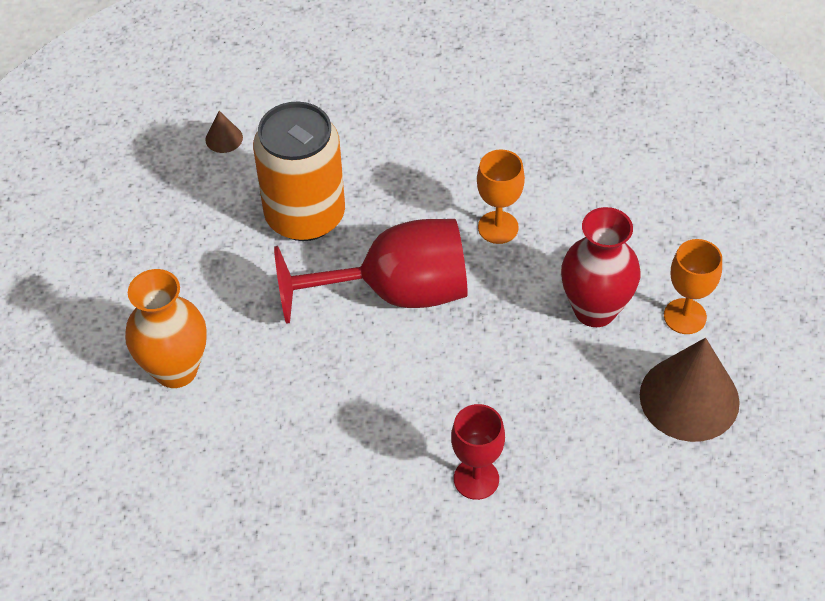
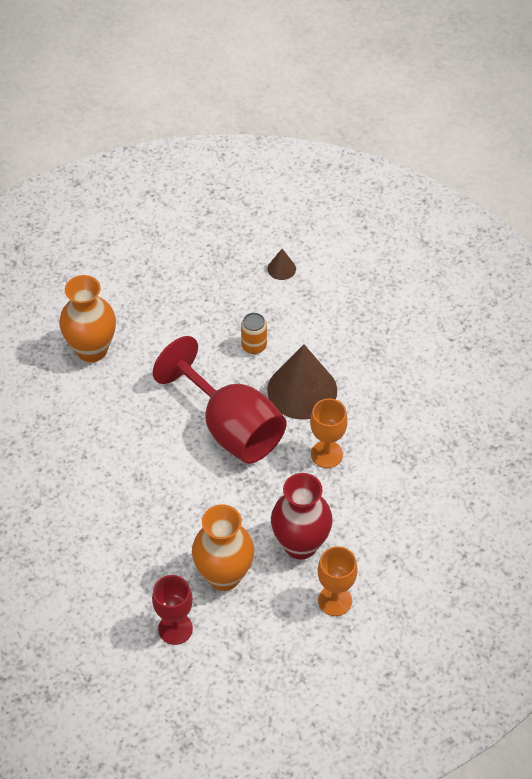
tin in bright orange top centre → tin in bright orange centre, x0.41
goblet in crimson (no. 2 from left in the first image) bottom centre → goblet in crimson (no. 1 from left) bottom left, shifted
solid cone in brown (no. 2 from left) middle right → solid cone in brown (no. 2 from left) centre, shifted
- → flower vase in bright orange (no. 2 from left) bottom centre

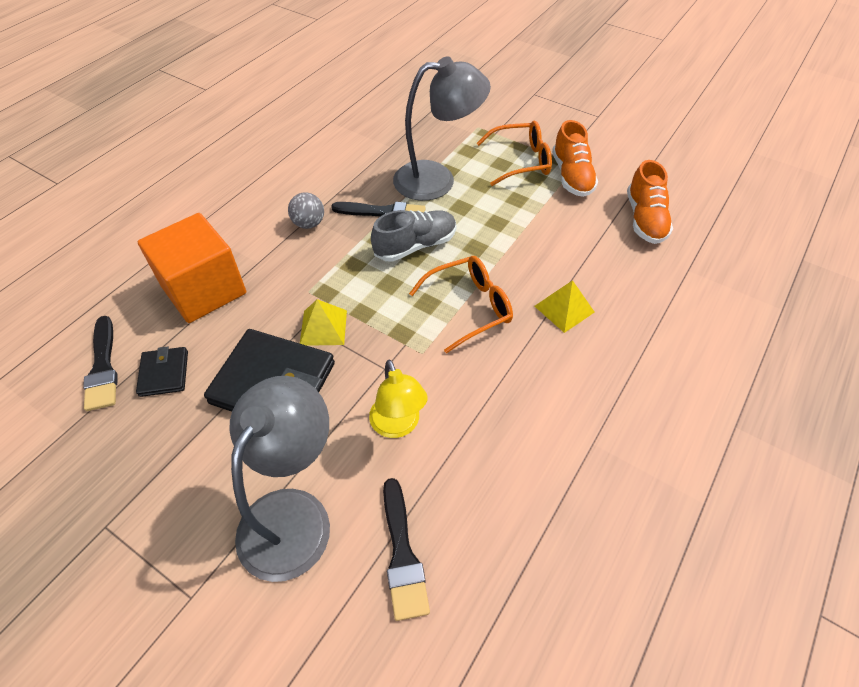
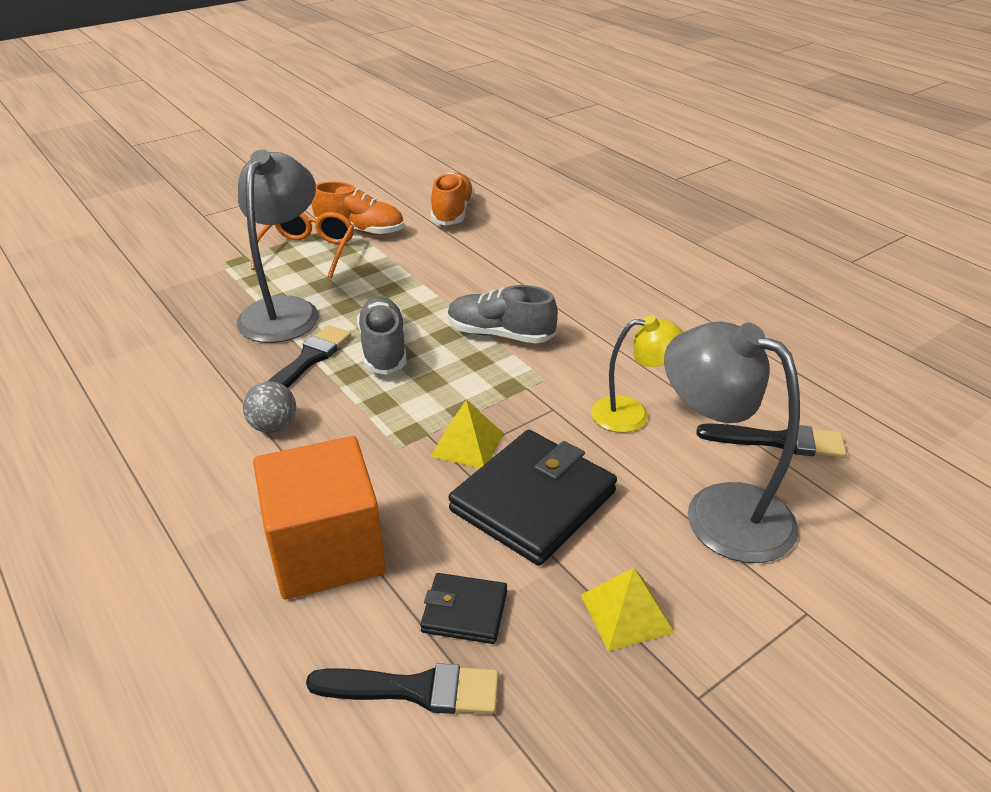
eyeglasses in bright orange (no. 1 from left) centre → lace-up shoe in ash-grey (no. 2 from left) centre
solid pyramid in yellow (no. 2 from left) centre → solid pyramid in yellow (no. 2 from left) bottom centre, shifted
lace-up shoe in bright orange (no. 2 from left) top right → lace-up shoe in bright orange (no. 2 from left) top centre, 105 degrees counterclockwise

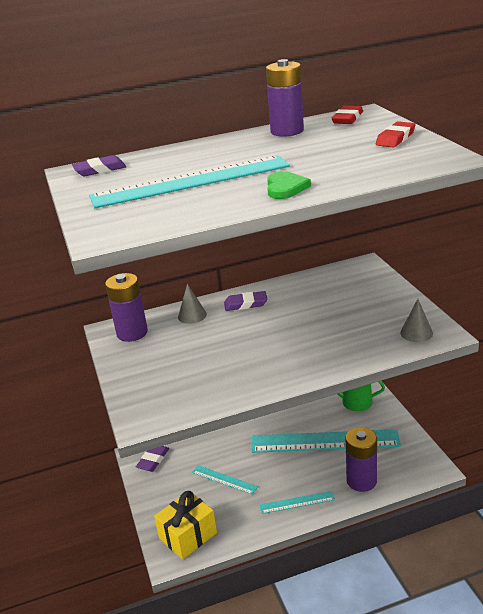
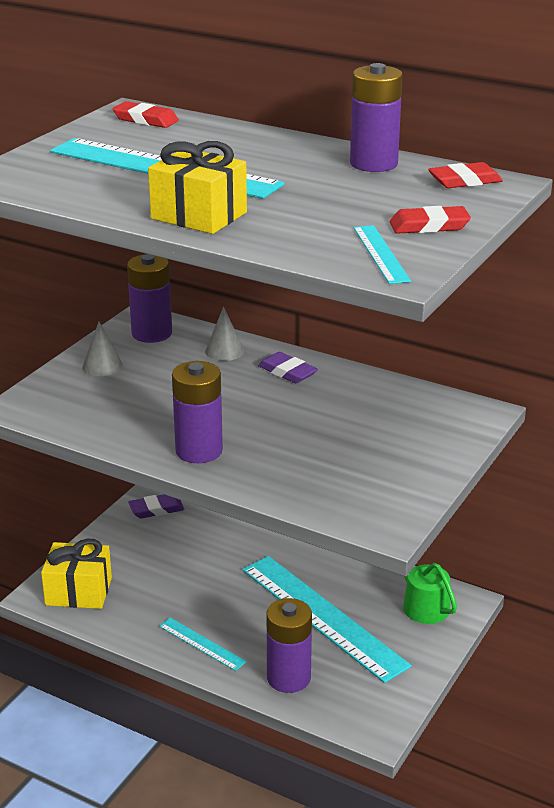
pencil eraser in violet (no. 1 from left) top left → pencil eraser in crimson (no. 1 from left) top left
straightedge in turquoise (no. 2 from left in the first image) bottom centre → straightedge in turquoise (no. 4 from left) top right, shifted
love heart in emerald top centre → present in yellow (no. 2 from left) top centre
solid cone in ash-grey (no. 2 from left in the first image) middle right → solid cone in ash-grey (no. 1 from left) middle left, shifted
- → power cell in violet (no. 2 from left) centre

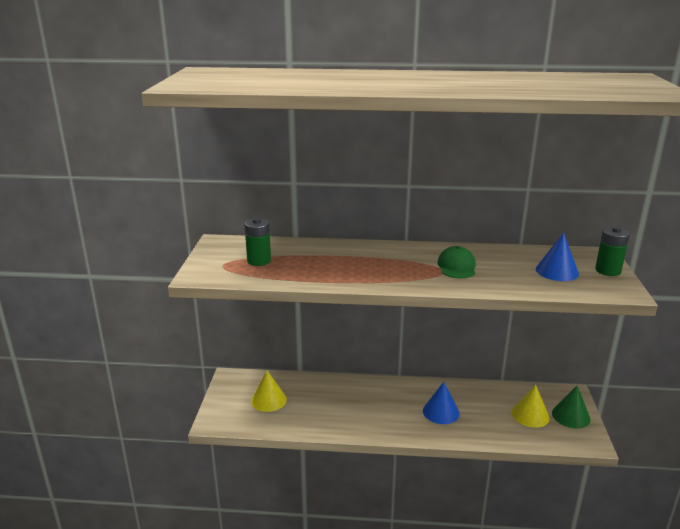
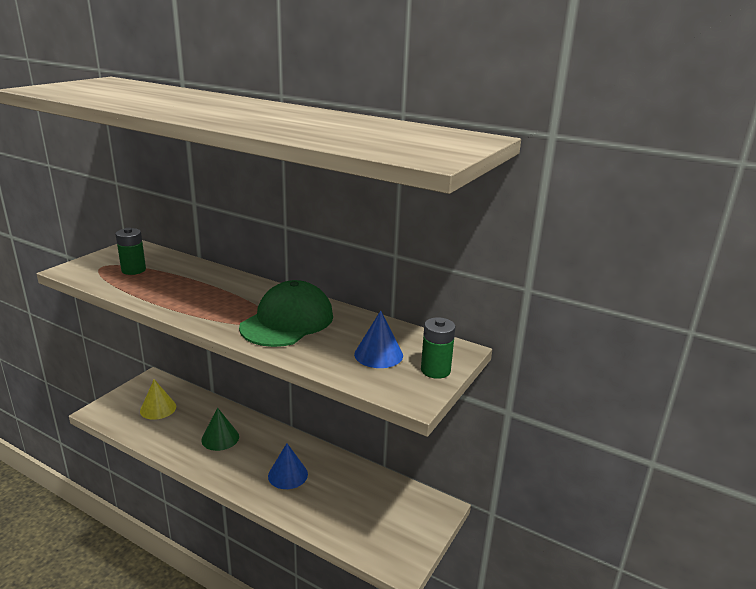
peaked cap in emerald middle right → peaked cap in emerald centre, x1.84
solid cone in yellow (no. 2 from left) bottom right → -
solid cone in emerald bottom right → solid cone in emerald bottom left, shifted

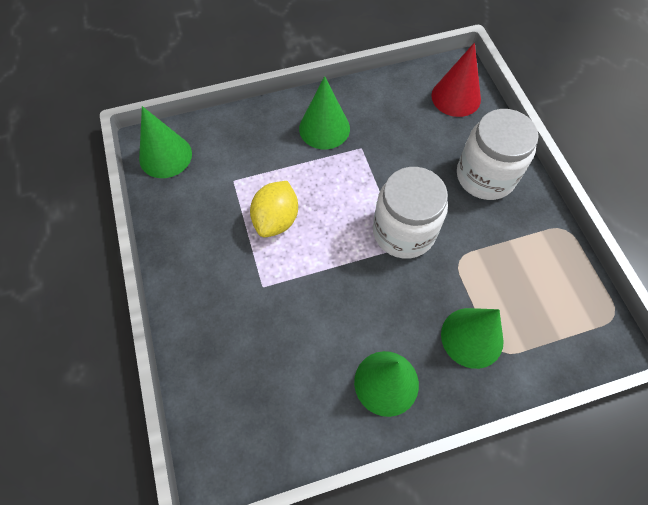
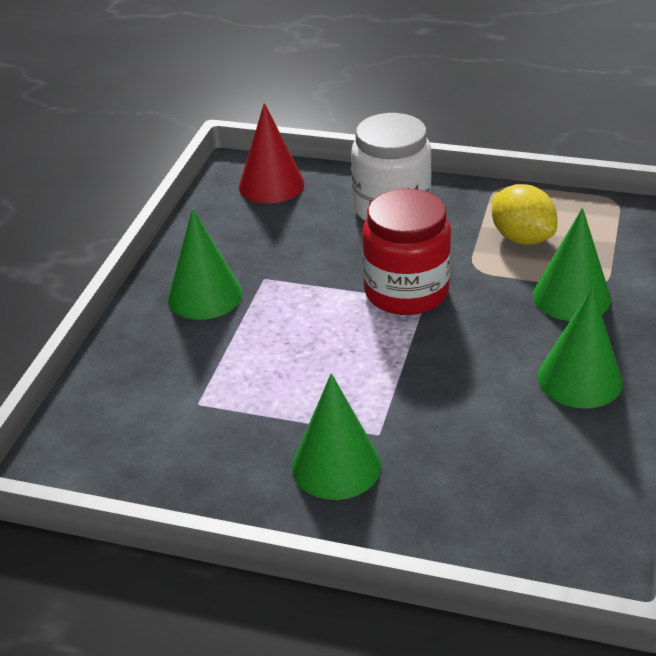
solid cone in emerald (no. 1 from left in the first image) top left → solid cone in emerald (no. 2 from left) centre, shifted
lemon in yellow centre → lemon in yellow top right, shifted
jar in snow-white (no. 1 from left) centre → jar in crimson centre

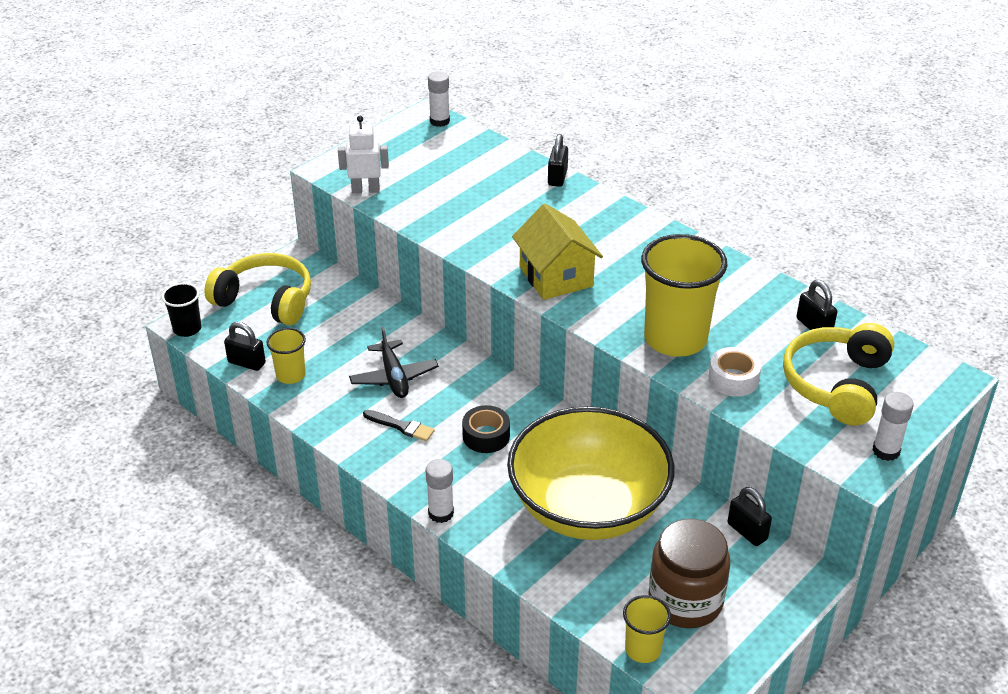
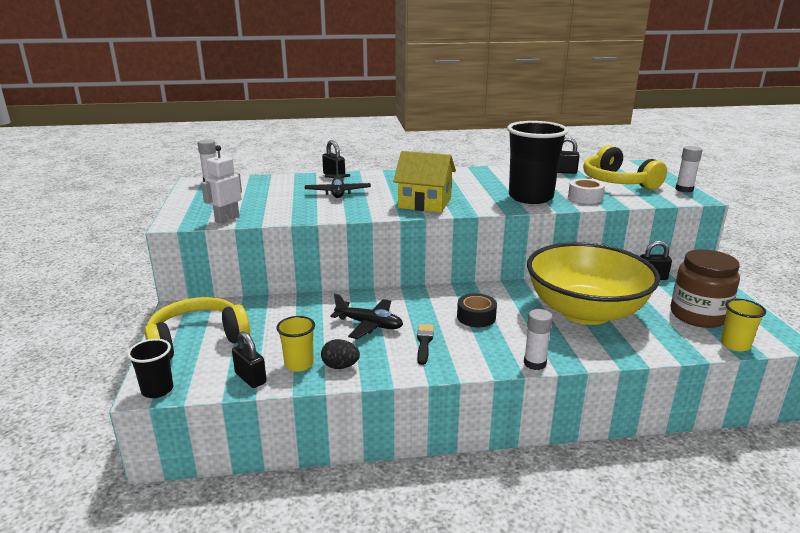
small lock in black (no. 1 from left) middle left → small lock in black (no. 1 from left) bottom left, 75 degrees clockwise
brush in black centre, 60 degrees counterclockwise
cup in yellow (no. 3 from left) middle right → cup in black (no. 2 from left) top right
- → toy plane in black (no. 1 from left) centre
- → egg in black centre

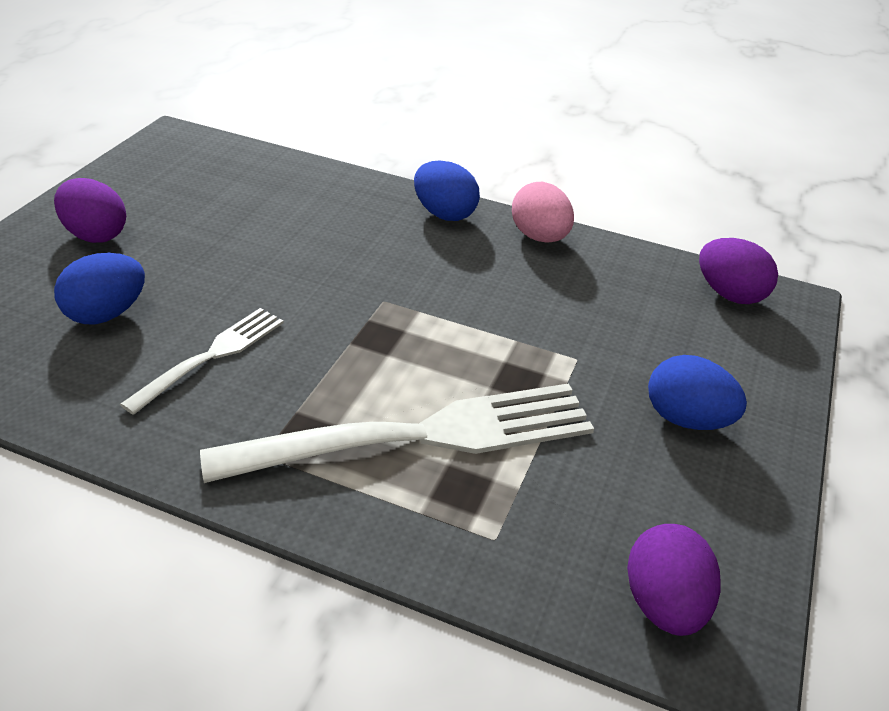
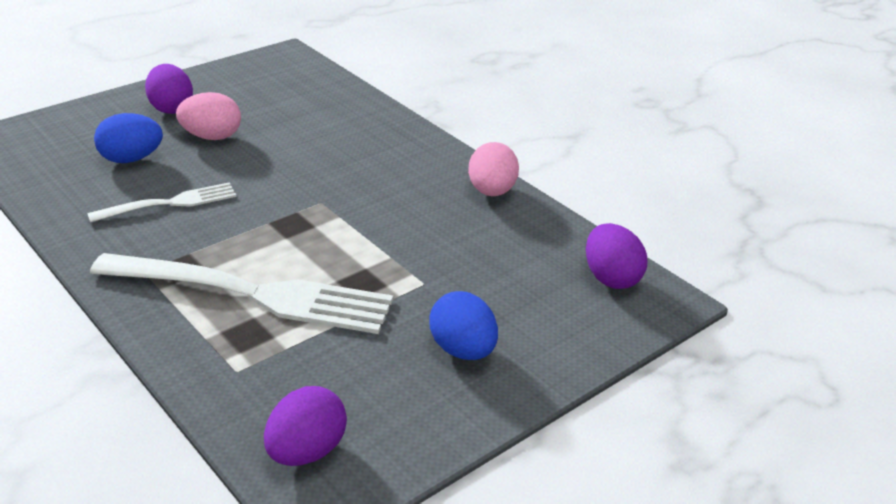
egg in cobalt (no. 2 from left) top centre → -
- → egg in rosy (no. 1 from left) top left

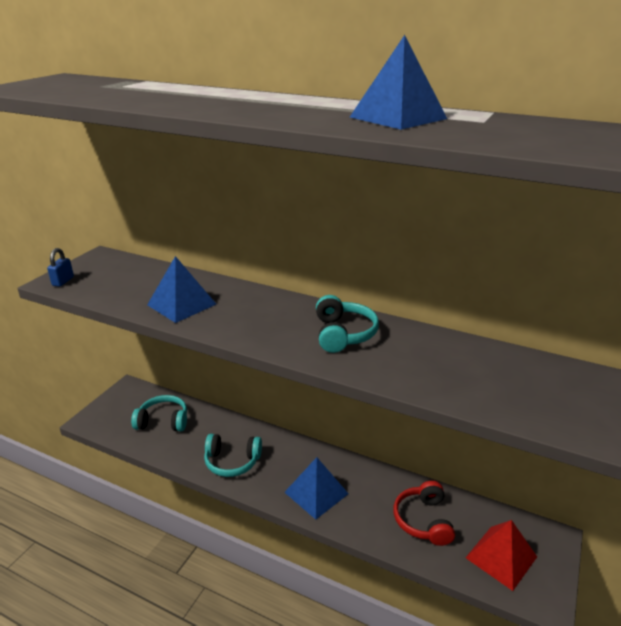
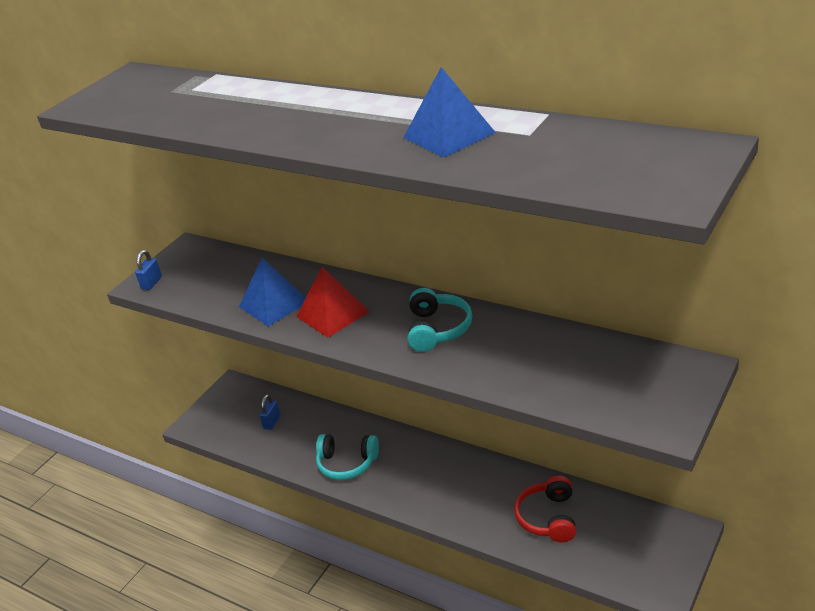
over-ear headphones in turquoise (no. 1 from left) middle left → small lock in cobalt (no. 2 from left) bottom left
solid pyramid in cobalt (no. 2 from left) bottom centre → -
solid pyramid in crimson bottom right → solid pyramid in crimson centre, shifted

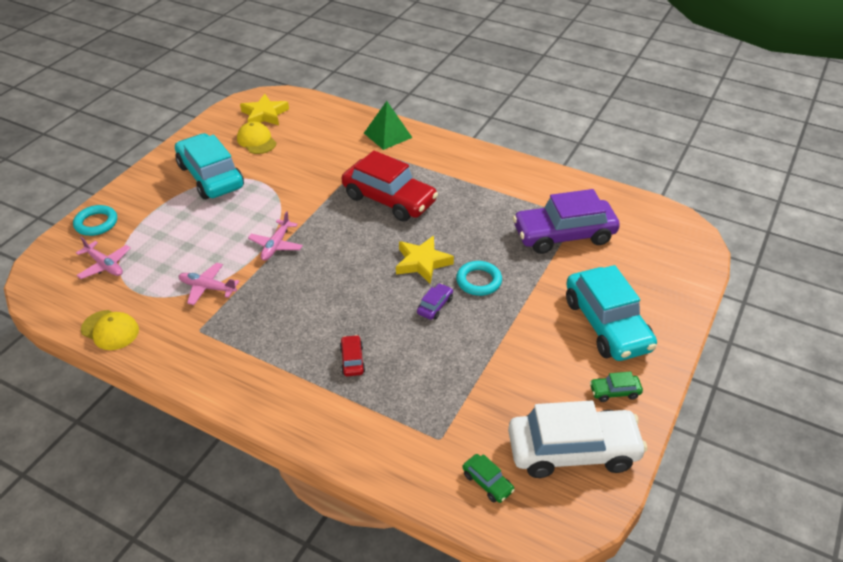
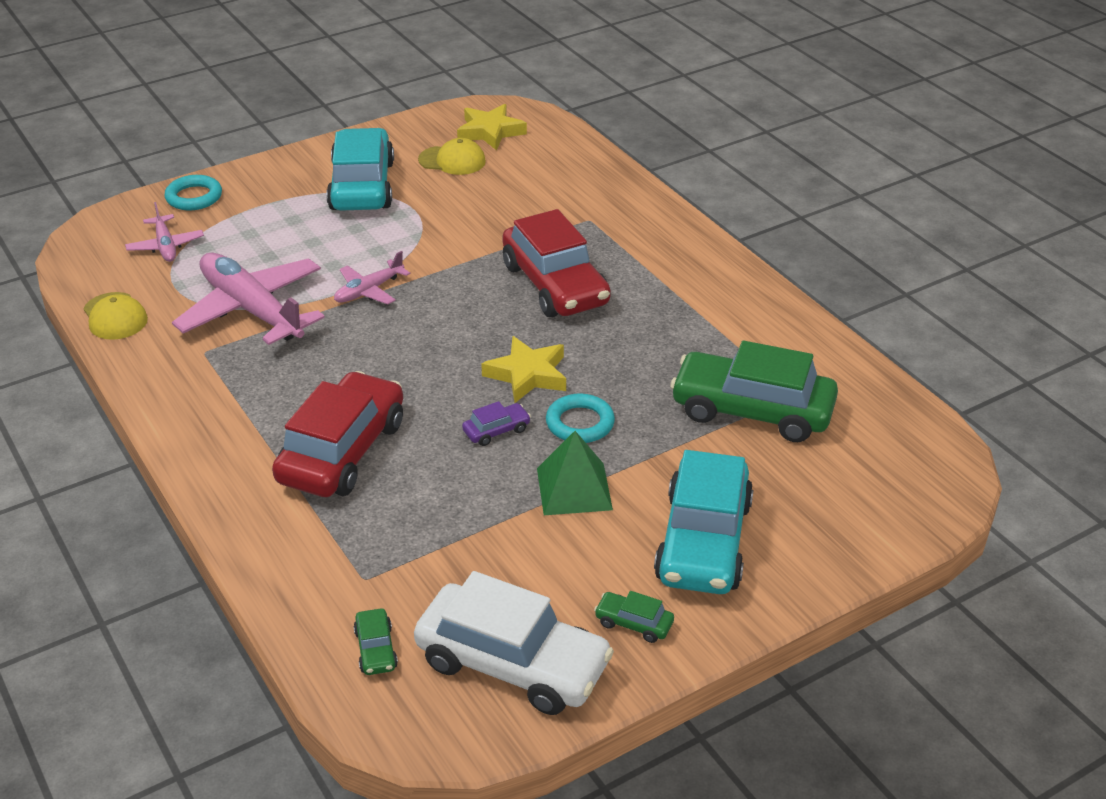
toy plane in rosy (no. 2 from left) middle left, x1.99
peaked cap in yellow (no. 2 from left) top left → peaked cap in yellow (no. 2 from left) top centre, 105 degrees clockwise
toy car in crimson (no. 1 from left) centre → toy car in crimson (no. 1 from left) middle left, x2.42
solid pyramid in emerald top centre → solid pyramid in emerald centre, shifted
toy car in violet (no. 2 from left) middle right → toy car in emerald (no. 3 from left) middle right

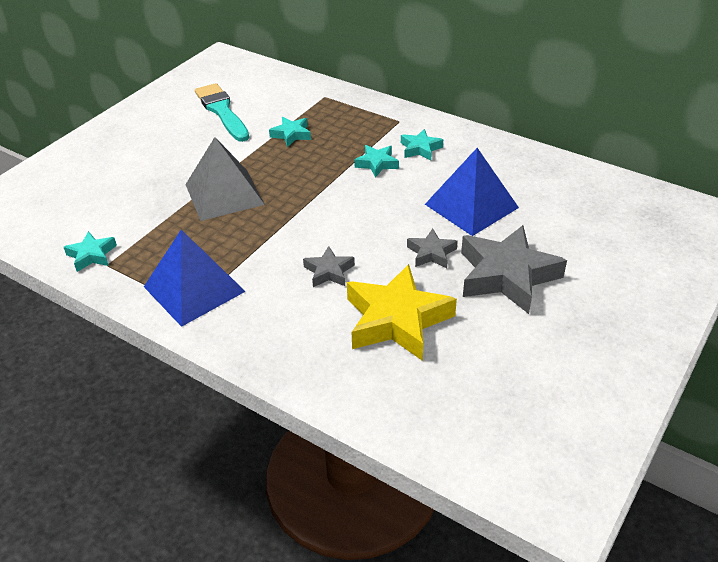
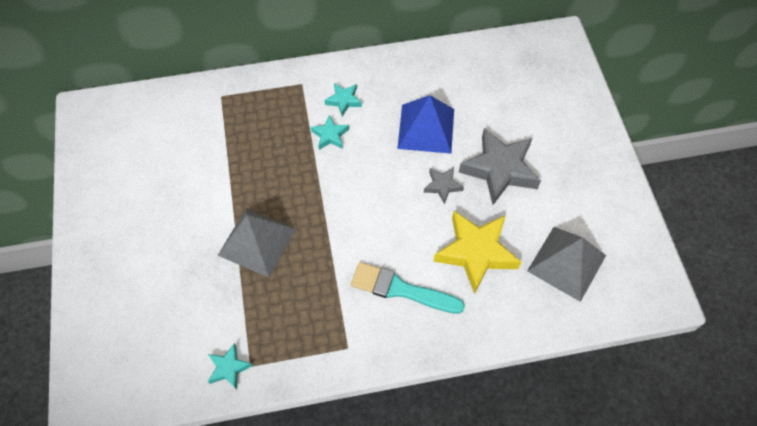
solid pyramid in cobalt (no. 1 from left) middle left → -
brush in turquoise top left → brush in turquoise bottom centre, shifted
star shape in turquoise (no. 2 from left) top centre → -
star shape in ash-grey (no. 1 from left) centre → -
- → solid pyramid in ash-grey (no. 2 from left) middle right

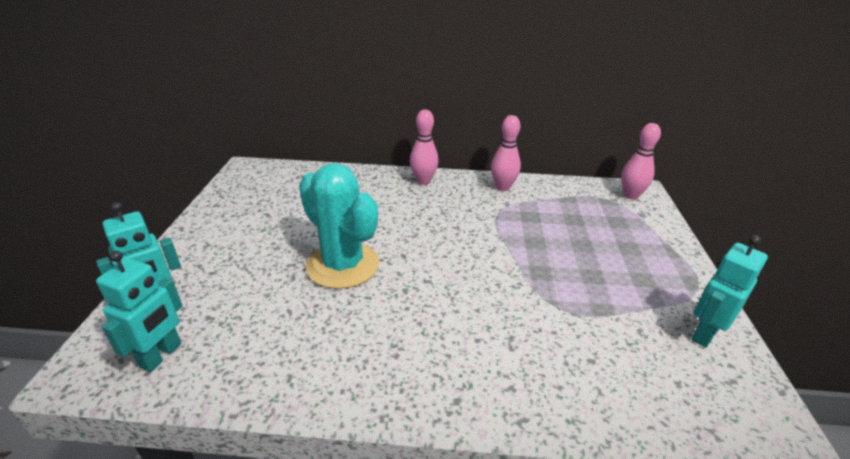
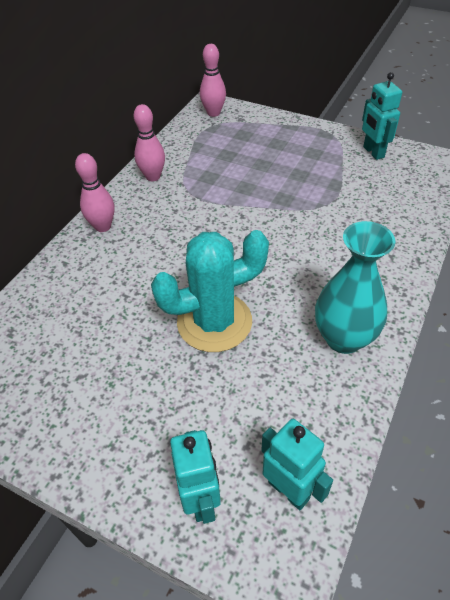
- → flower vase in turquoise middle right

